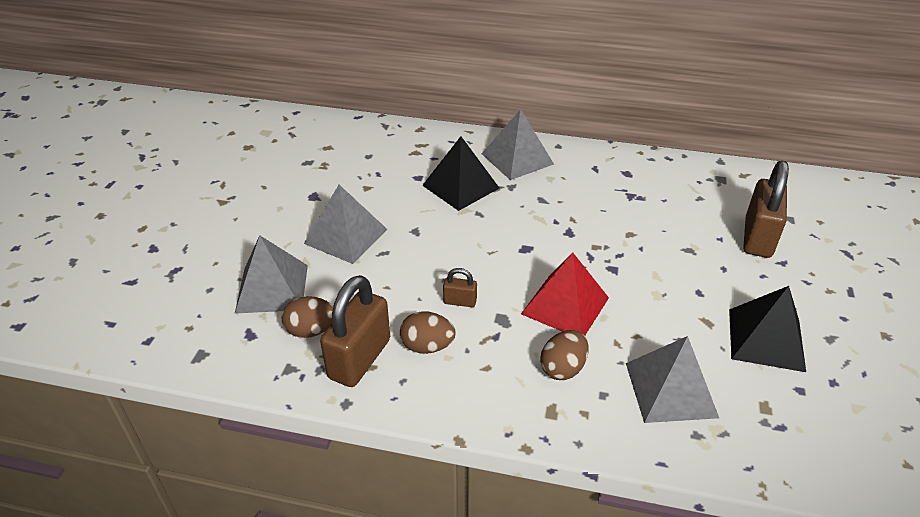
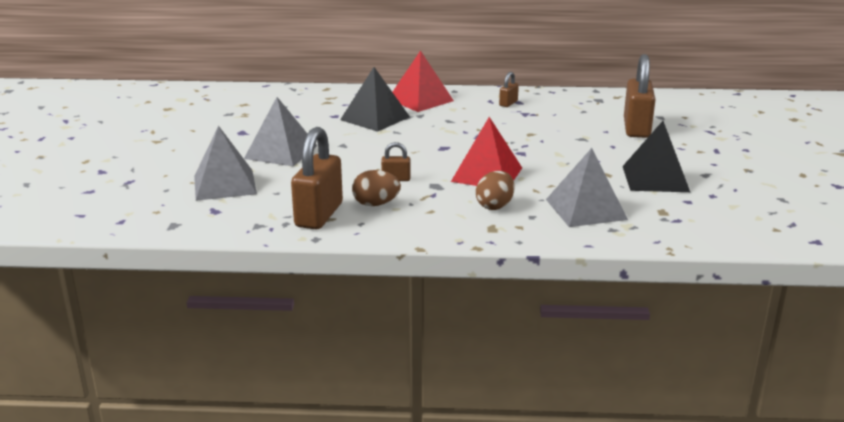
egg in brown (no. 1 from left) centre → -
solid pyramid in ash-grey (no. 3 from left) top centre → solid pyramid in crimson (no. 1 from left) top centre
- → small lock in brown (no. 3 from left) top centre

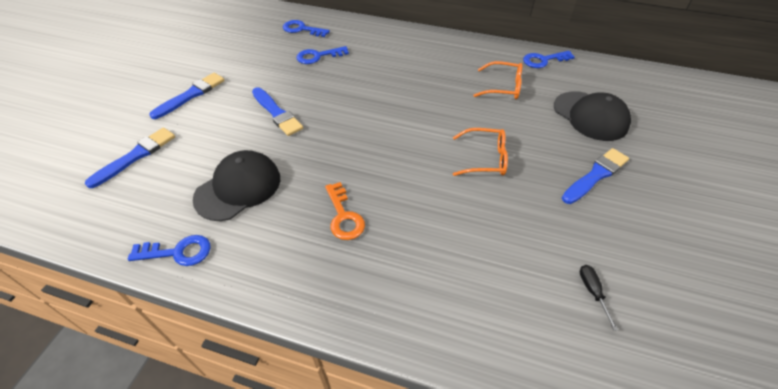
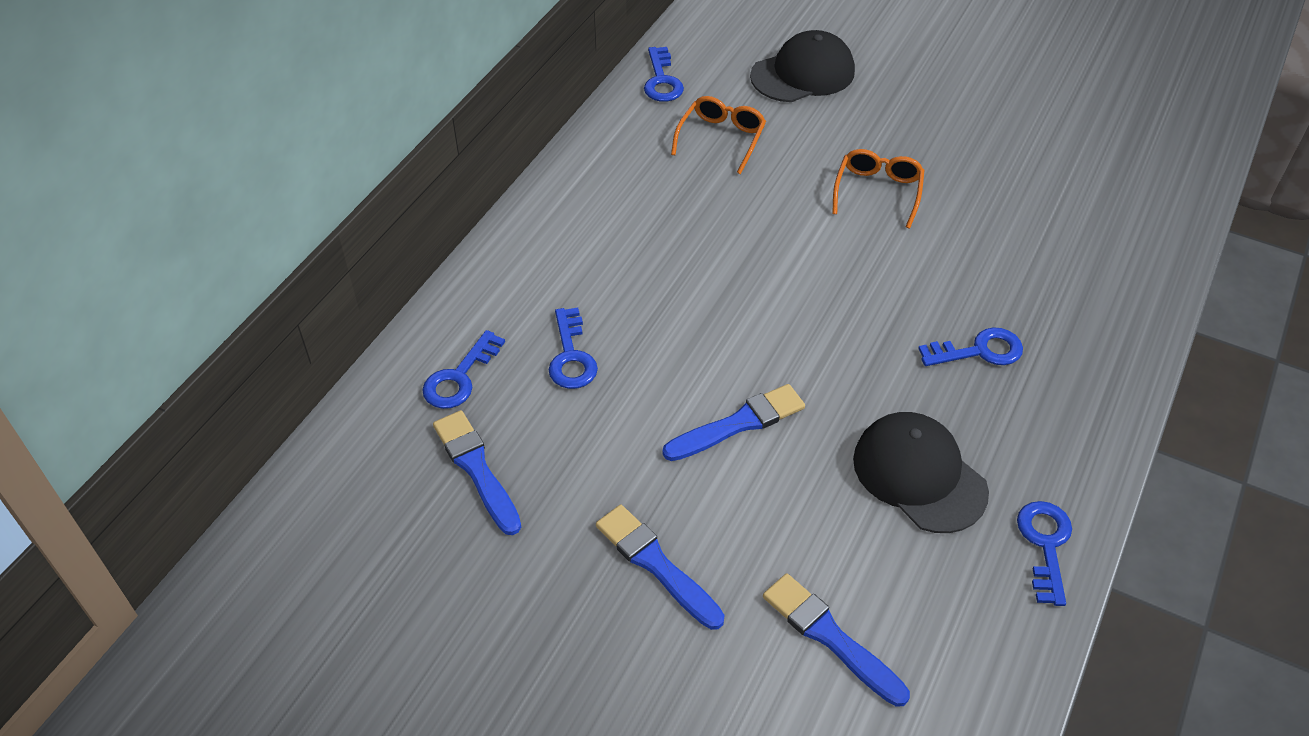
key in bright orange centre → key in cobalt (no. 4 from left) middle right
brush in cobalt (no. 4 from left in the first image) middle right → brush in cobalt (no. 1 from left) centre, shifted
flat screwdriver in black bottom right → -

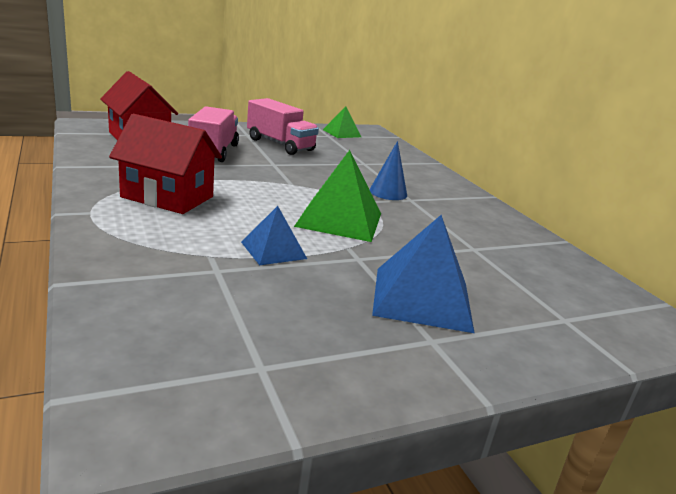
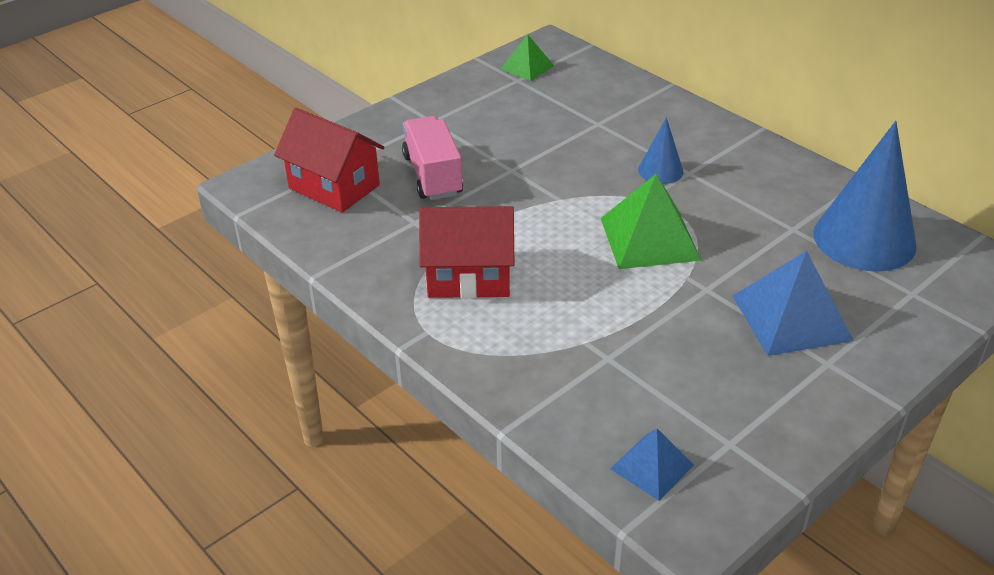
solid pyramid in cobalt (no. 1 from left) centre → solid pyramid in cobalt (no. 1 from left) bottom centre, shifted
truck in rosy (no. 2 from left) top centre → -
- → solid cone in cobalt (no. 2 from left) middle right

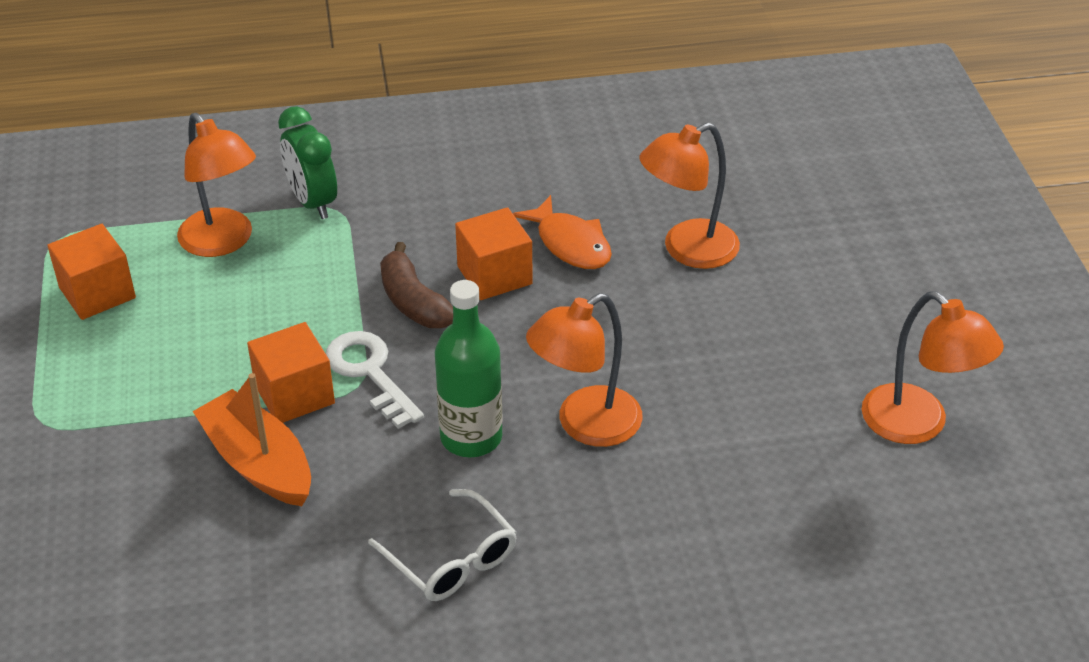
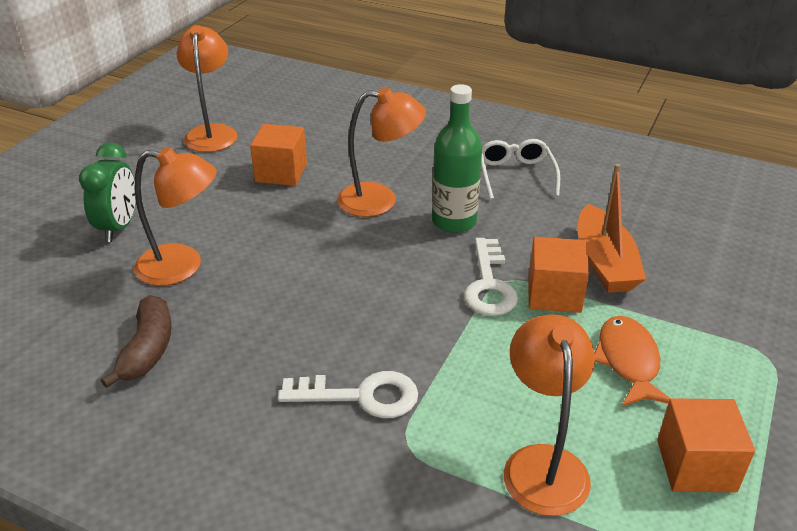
bedside clock in emerald top left → bedside clock in emerald middle left, shifted
banana fruit in brown centre → banana fruit in brown middle left, shifted
block in bright orange (no. 3 from left in the first image) centre → block in bright orange (no. 1 from left) top centre, shifted
fish figure in bright orange centre → fish figure in bright orange bottom right, shifted
- → key in snow-white (no. 1 from left) bottom centre

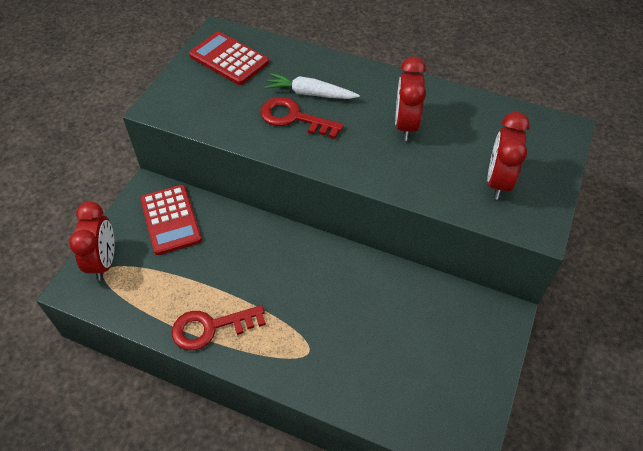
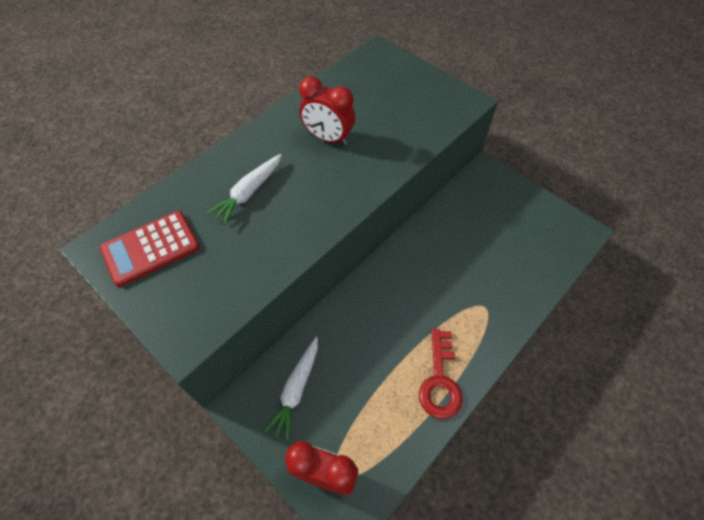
adding machine in crimson (no. 1 from left) middle left → root vegetable in snow-white (no. 2 from left) bottom centre
key in crimson (no. 2 from left) top centre → -
bedside clock in crimson (no. 3 from left) middle right → -

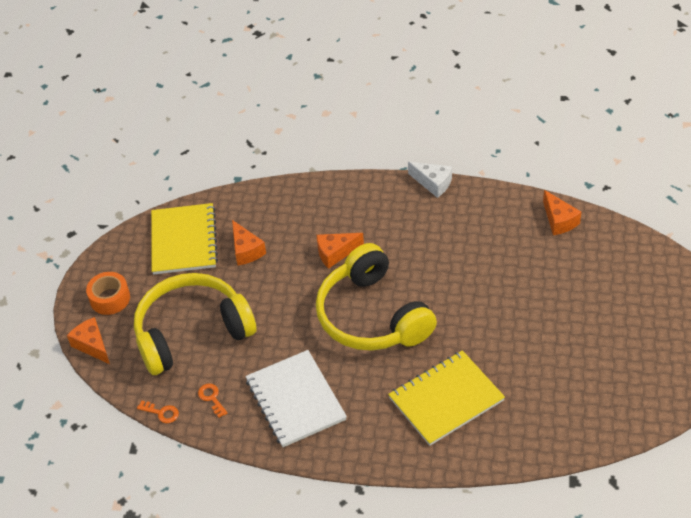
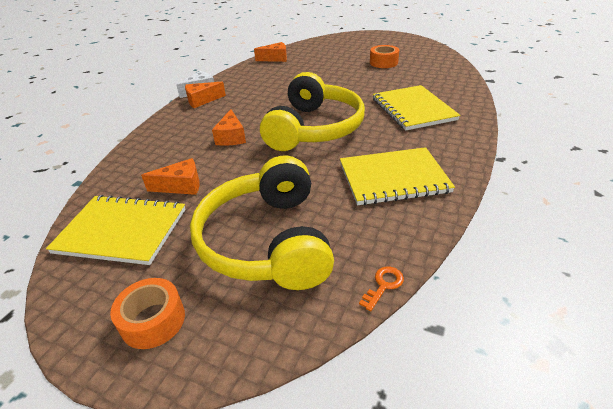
cheese in bright orange (no. 1 from left in the first image) middle left → cheese in bright orange (no. 2 from left) top centre, shifted
key in bright orange (no. 2 from left) bottom left → -
notebook in snow-white bottom centre → notebook in yellow (no. 2 from left) centre
over-ear headphones in yellow (no. 2 from left) centre → over-ear headphones in yellow (no. 2 from left) top centre, 60 degrees counterclockwise
- → roll of tape in bright orange (no. 2 from left) top centre

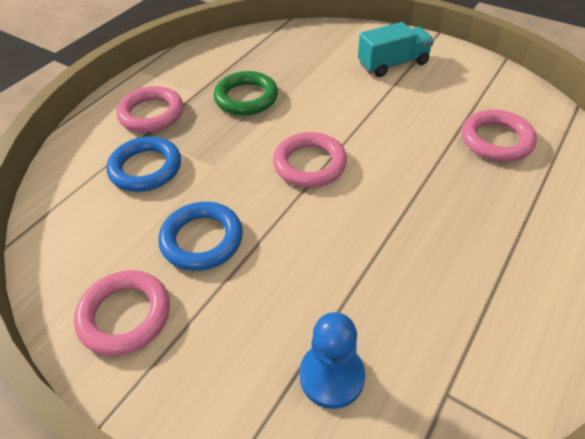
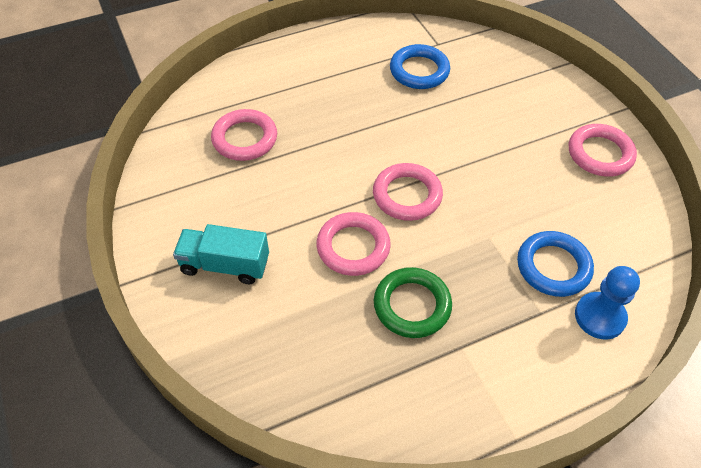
torus in rosy (no. 2 from left) top left → torus in rosy (no. 2 from left) centre, shifted
torus in cobalt (no. 2 from left in the first image) centre → torus in cobalt (no. 1 from left) top centre, shifted
pawn in cobalt bottom centre → pawn in cobalt middle right, shifted

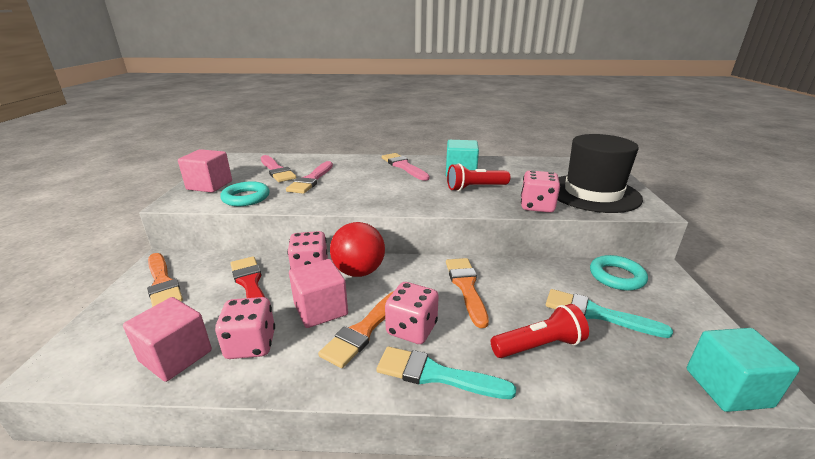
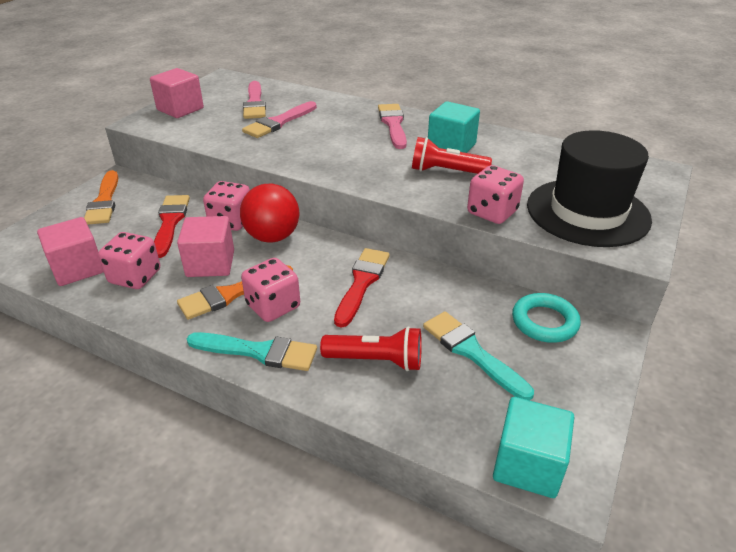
torus in turquoise (no. 1 from left) middle left → -
brush in turquoise (no. 1 from left) bottom centre → brush in turquoise (no. 1 from left) centre, 150 degrees clockwise
brush in bright orange (no. 3 from left) centre → brush in crimson (no. 2 from left) centre

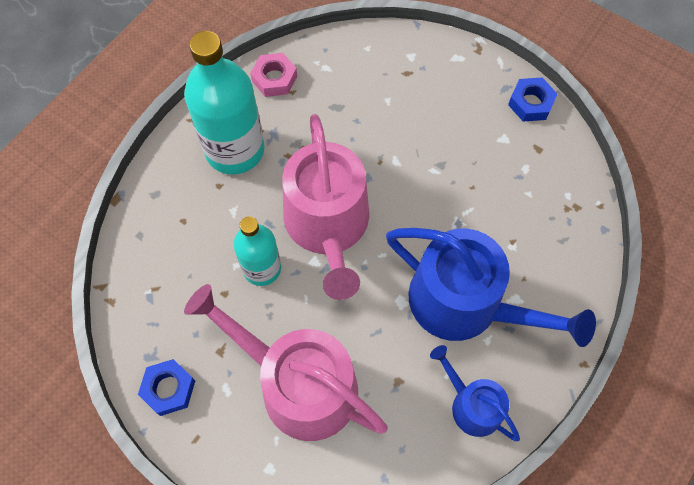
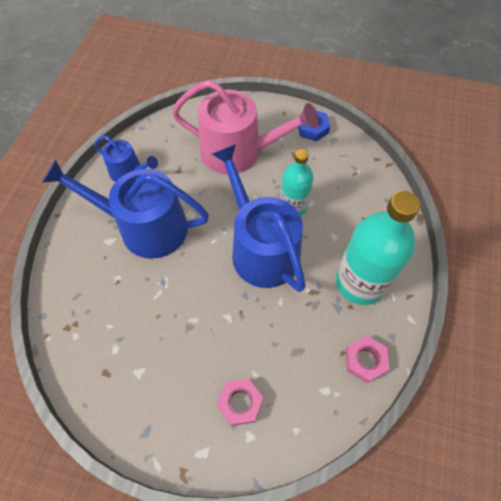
watering can in rosy (no. 2 from left) centre → watering can in cobalt (no. 3 from left) centre
nut in cobalt (no. 2 from left) top right → -
- → nut in rosy (no. 1 from left) bottom centre

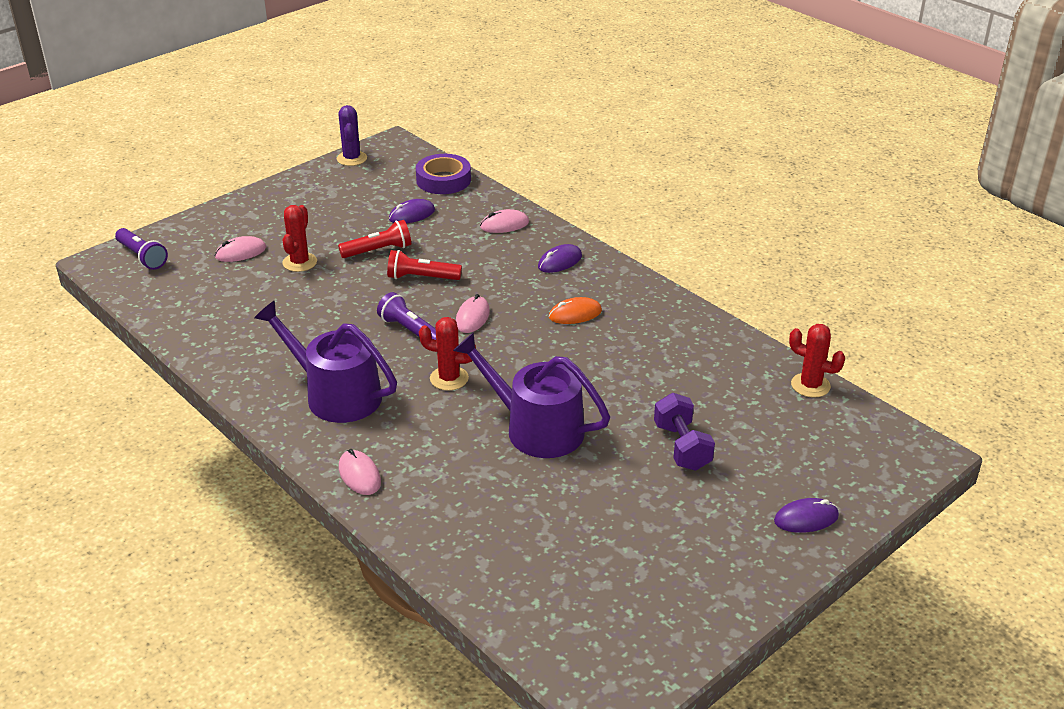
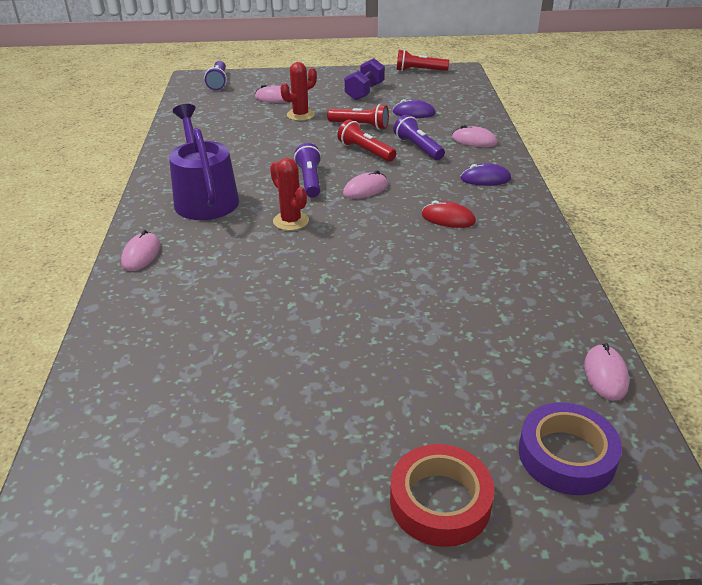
cactus in violet top left → torch in crimson (no. 3 from left) top centre
roll of tape in violet top centre → roll of tape in violet bottom right, shifted
watering can in violet (no. 2 from left) centre → -
computer mouse in bright orange centre → computer mouse in crimson centre
hand weight in violet centre → hand weight in violet top centre, shifted
computer mouse in violet (no. 3 from left) bottom right → roll of tape in crimson bottom centre
cactus in crimson (no. 3 from left) middle right → computer mouse in rosy (no. 5 from left) middle right
- → torch in violet (no. 3 from left) top centre

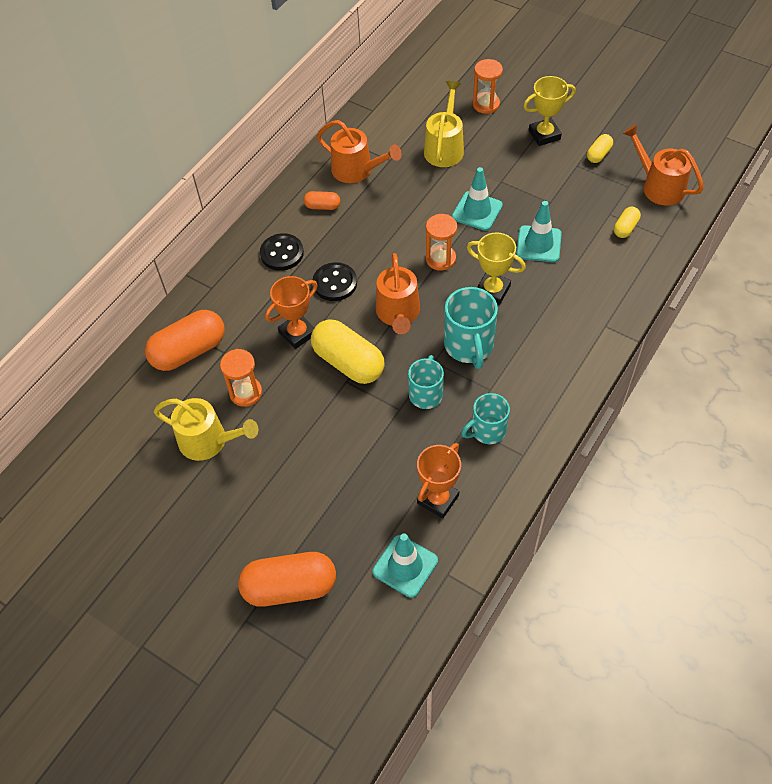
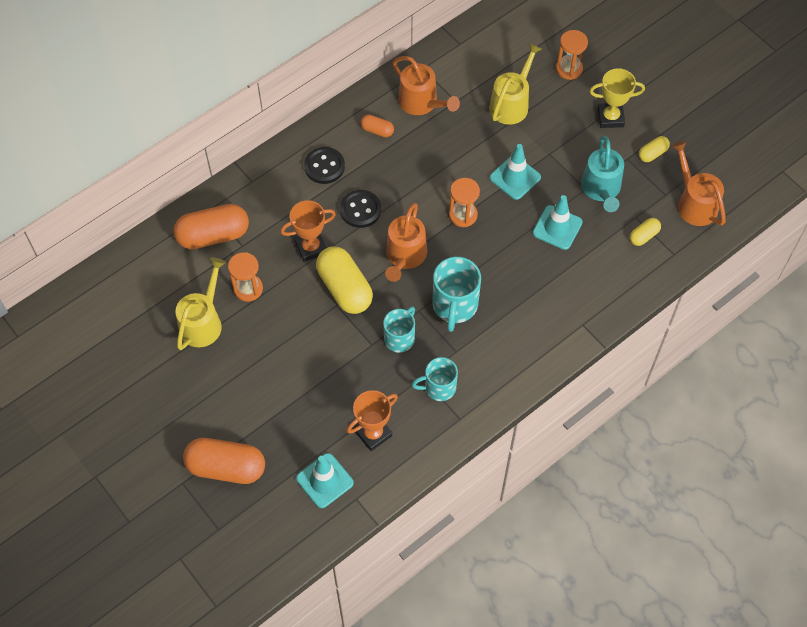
watering can in yellow (no. 1 from left) middle left, 105 degrees counterclockwise
prize cup in yellow (no. 1 from left) centre → -
- → watering can in turquoise top right

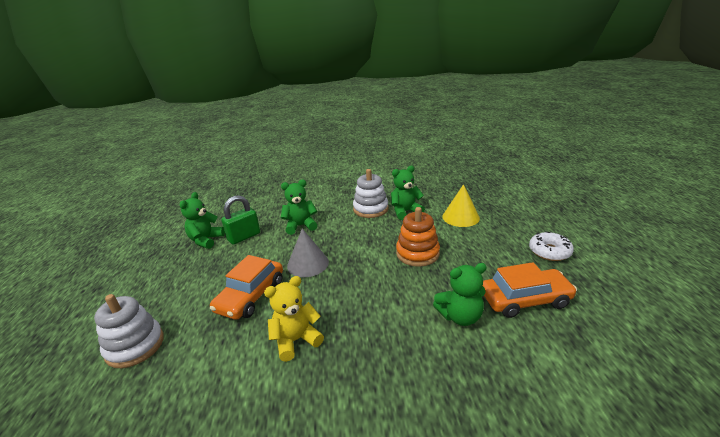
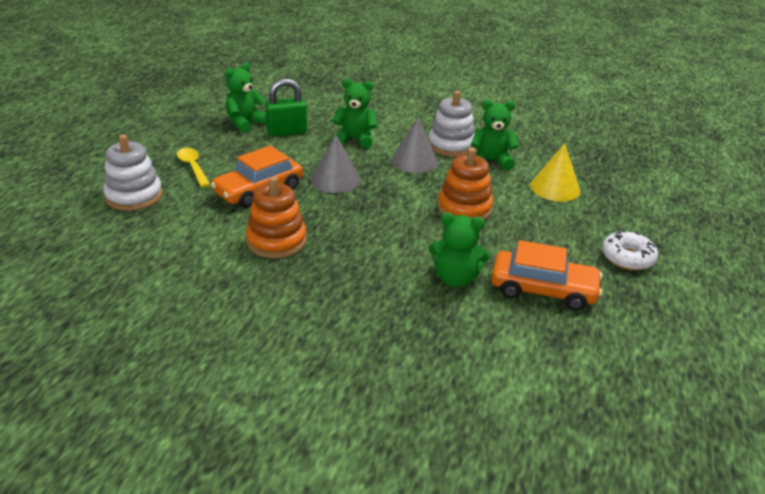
teddy in yellow bottom centre → stacking toy in bright orange (no. 1 from left) centre
- → tablespoon in yellow middle left
- → solid cone in ash-grey (no. 2 from left) top centre

